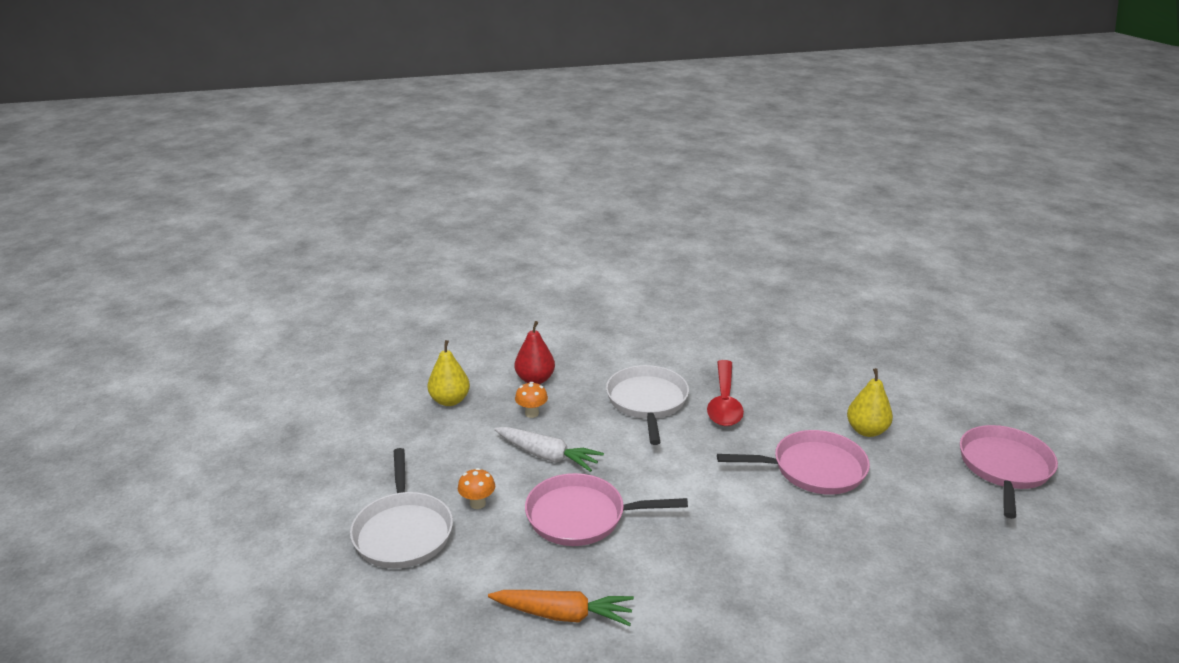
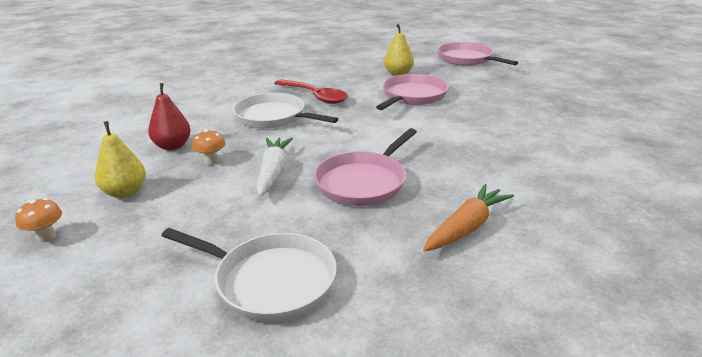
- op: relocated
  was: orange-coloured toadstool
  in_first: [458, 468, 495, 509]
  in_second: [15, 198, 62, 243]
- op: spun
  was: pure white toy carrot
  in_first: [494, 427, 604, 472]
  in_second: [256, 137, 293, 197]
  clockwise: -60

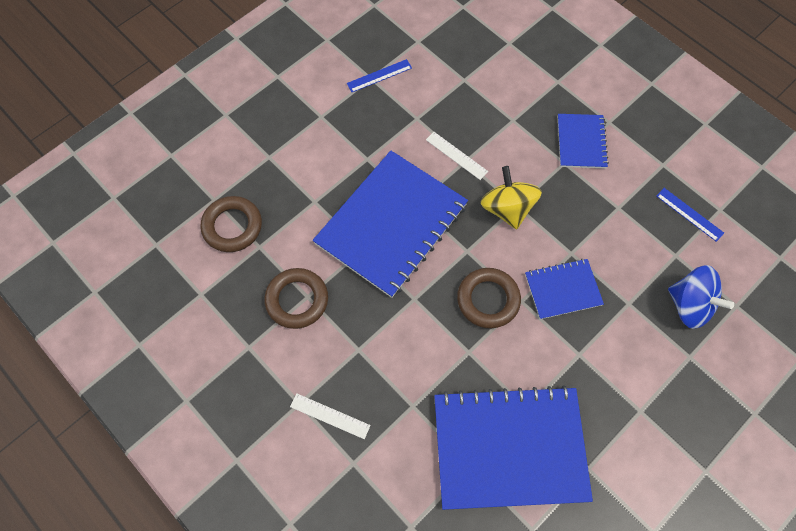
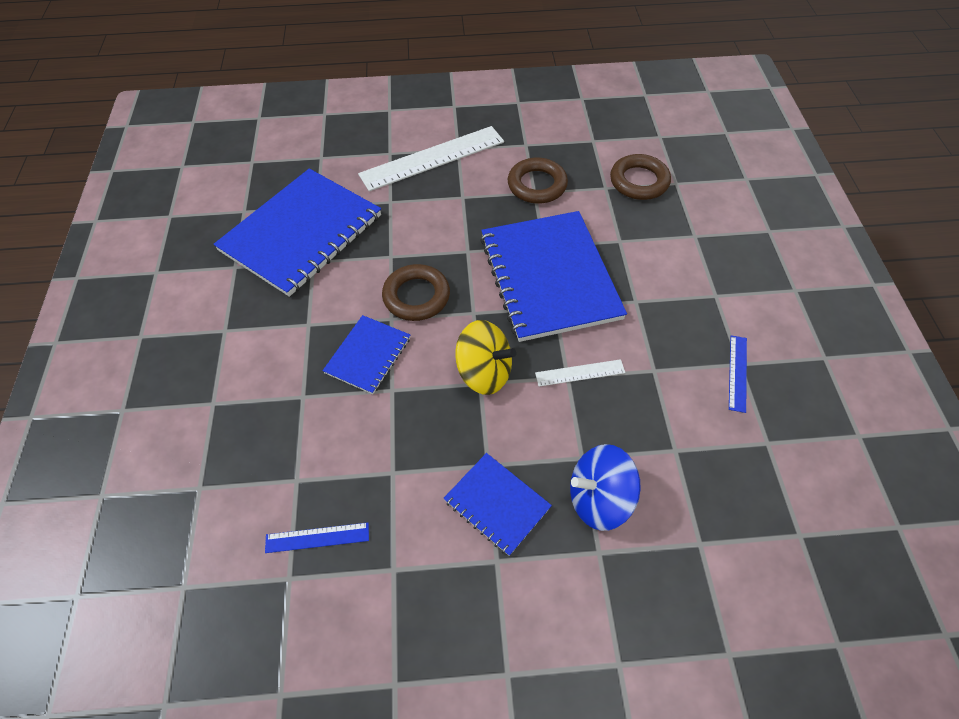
- op: relocated
  was: royal blue whirligig
  in_first: [668, 265, 734, 329]
  in_second: [570, 444, 641, 531]
- op: size
  was: pure white measuring stick
  in_first: [290, 393, 371, 439]
  in_second: [358, 126, 504, 191]
  ratio: 2.13

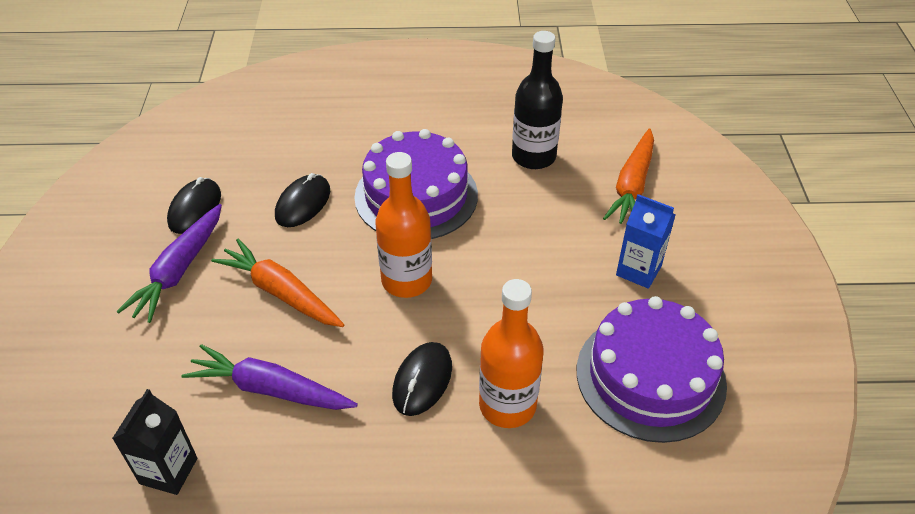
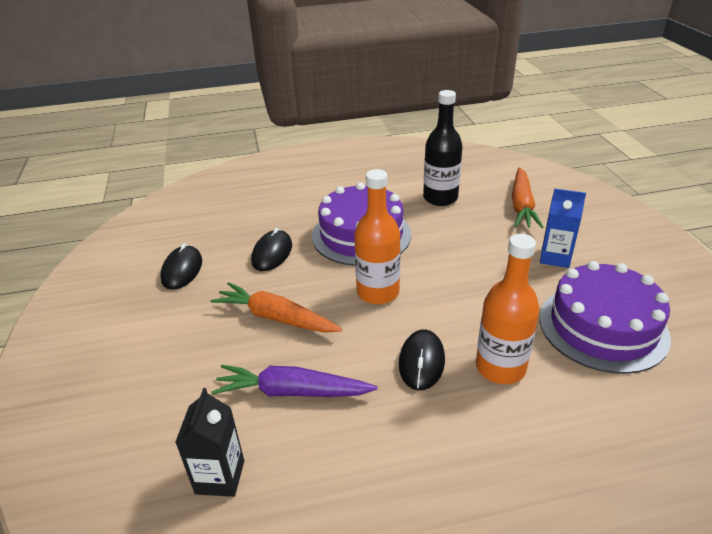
- op: missing
  was: purple toy carrot
  in_first: [116, 204, 222, 323]

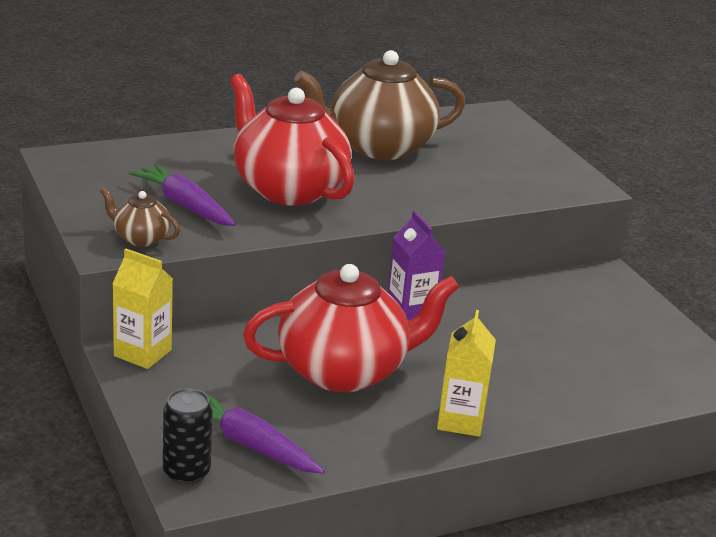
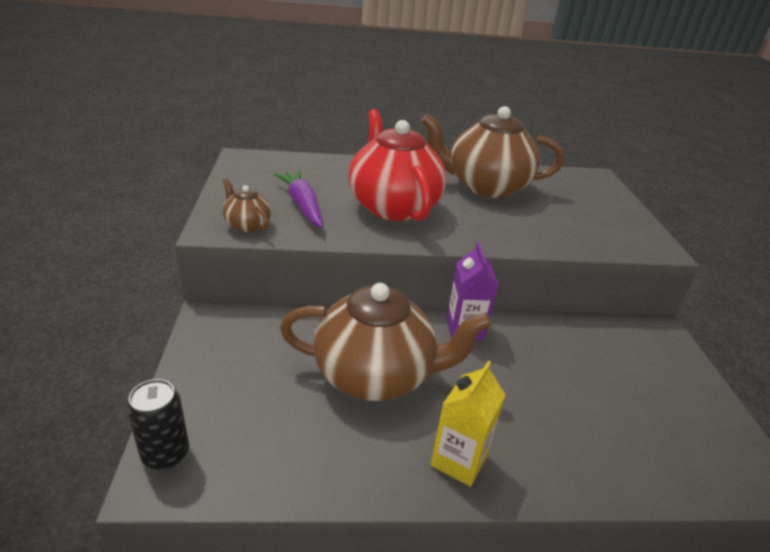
- op: missing
  was: bright yellow juice carton
  in_first: [112, 249, 173, 369]
- op: missing
  was: purple toy carrot
  in_first: [201, 390, 325, 474]
- op: colour
  was: scarlet china teapot
  now: brown china teapot
  in_first: [243, 264, 459, 392]
  in_second: [280, 283, 492, 401]

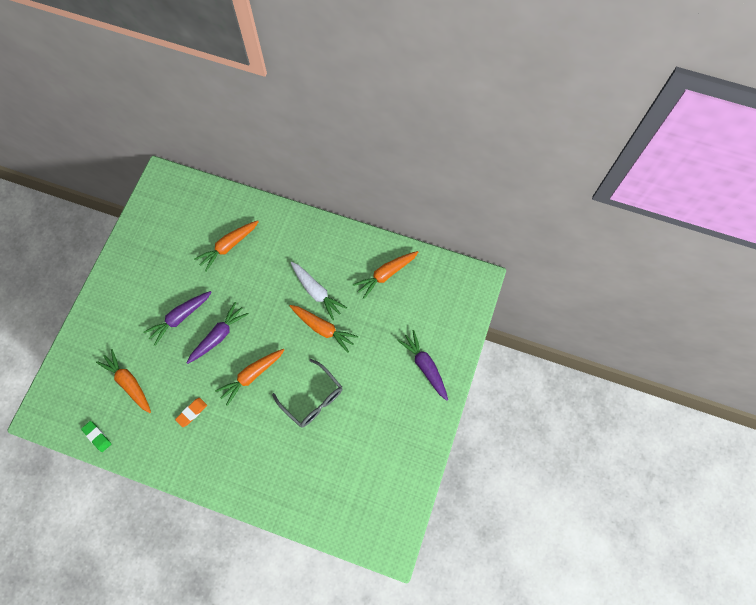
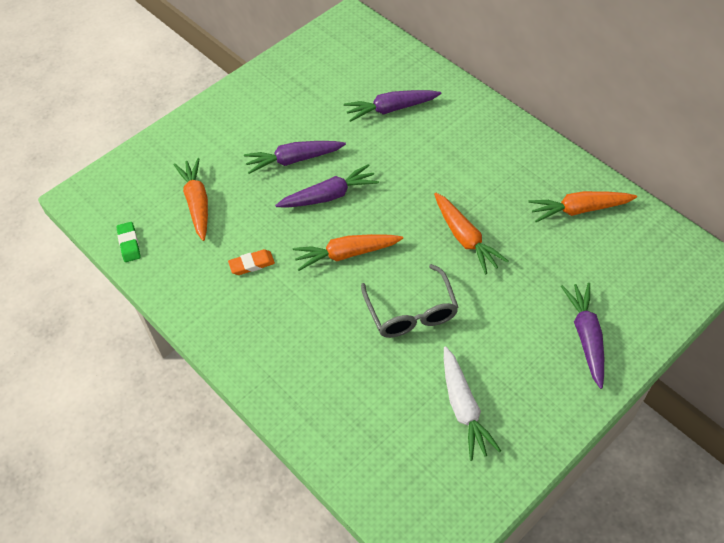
- op: relocated
  was: pure white toy carrot
  in_first: [291, 262, 347, 320]
  in_second: [444, 346, 501, 461]
- op: colour
  was: orange-coloured toy carrot
  now: purple toy carrot
  in_first: [194, 220, 259, 272]
  in_second: [344, 90, 441, 122]

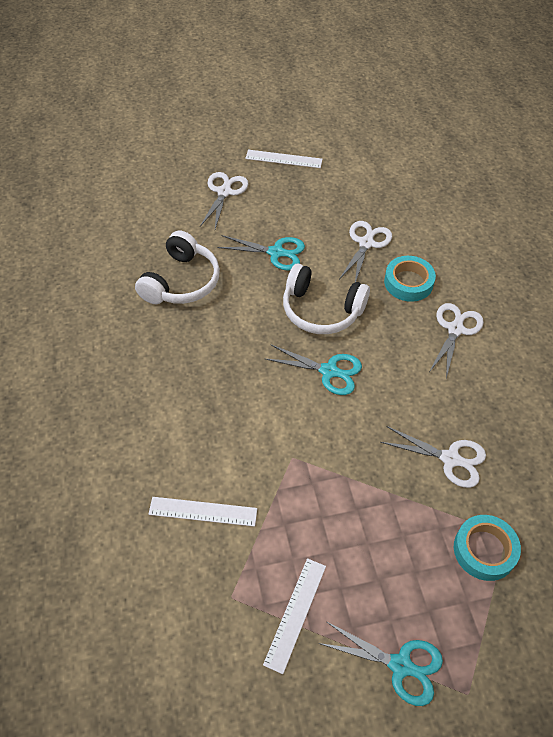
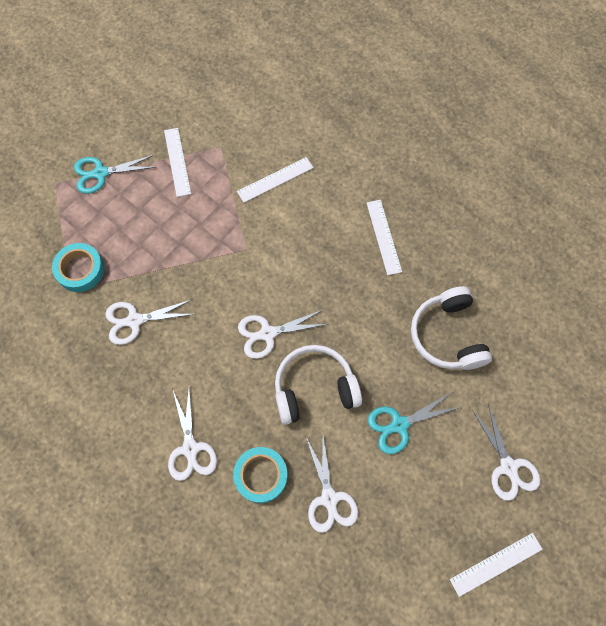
- op: appeared
  now: pure white measuring stick
  in_second: [367, 200, 402, 275]
- op: colour
  was: turquoise pair of scissors
  now: pure white pair of scissors
  in_first: [264, 344, 362, 395]
  in_second: [238, 310, 328, 359]

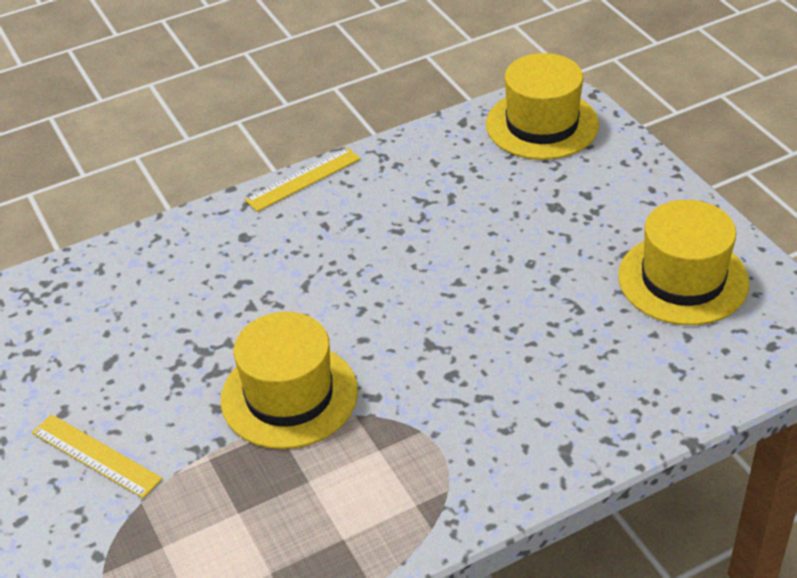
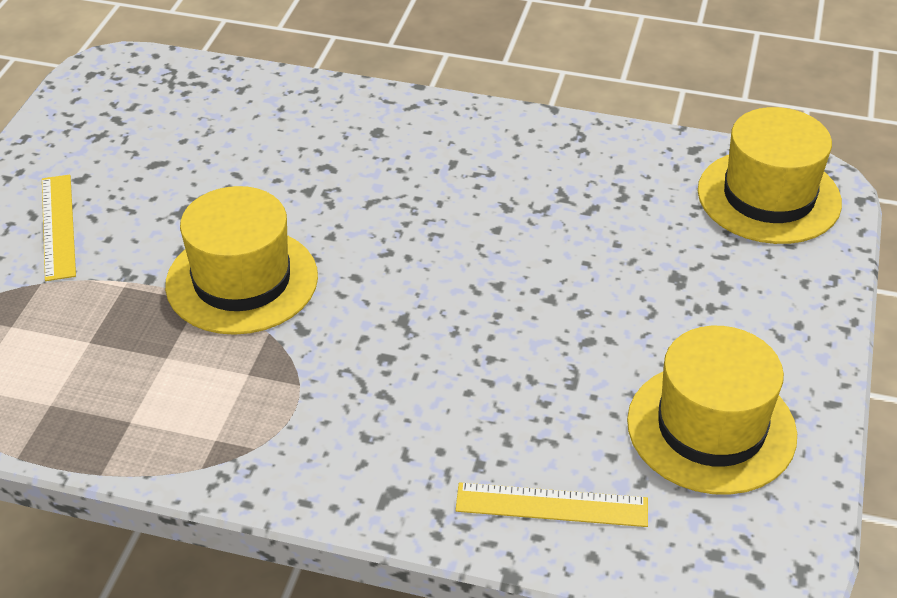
- op: relocated
  was: bright yellow measuring stick
  in_first: [244, 148, 361, 212]
  in_second: [455, 482, 648, 527]

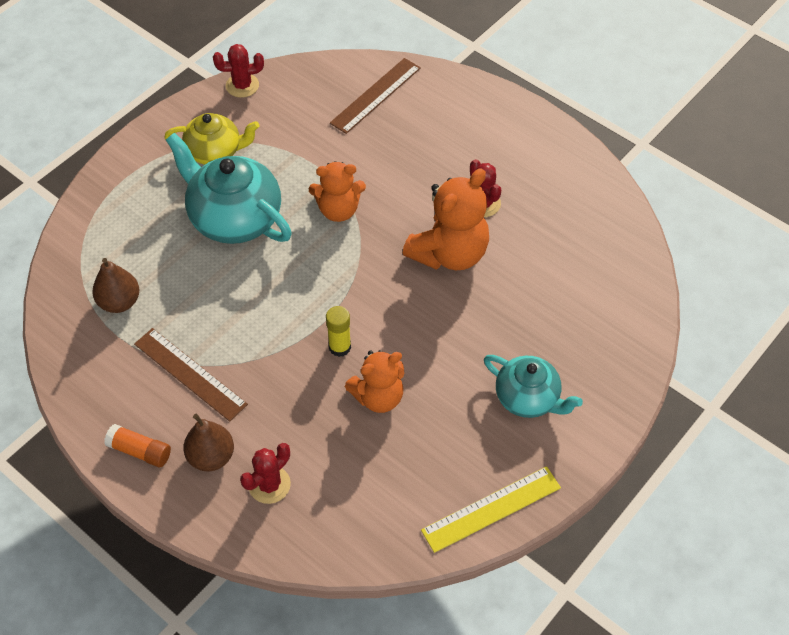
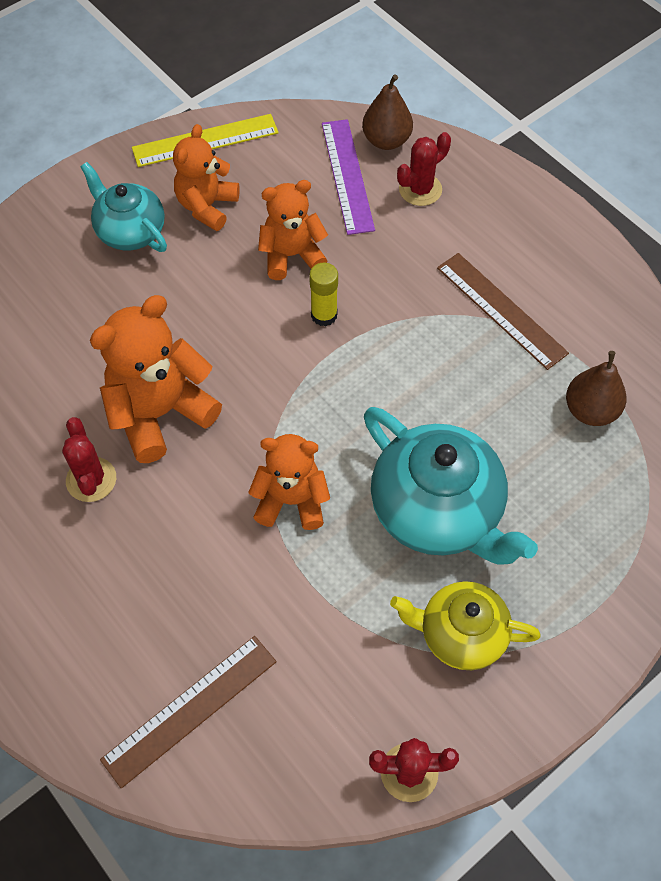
- op: missing
  was: orange-coloured stick of glue
  in_first: [104, 424, 171, 467]
- op: appeared
  now: orange-coloured stuffed bear
  in_second: [173, 124, 240, 231]
- op: appeared
  now: purple measuring stick
  in_second: [322, 119, 375, 235]
- op: relocated
  was: brown pear
  in_first: [183, 414, 234, 471]
  in_second: [362, 74, 413, 150]

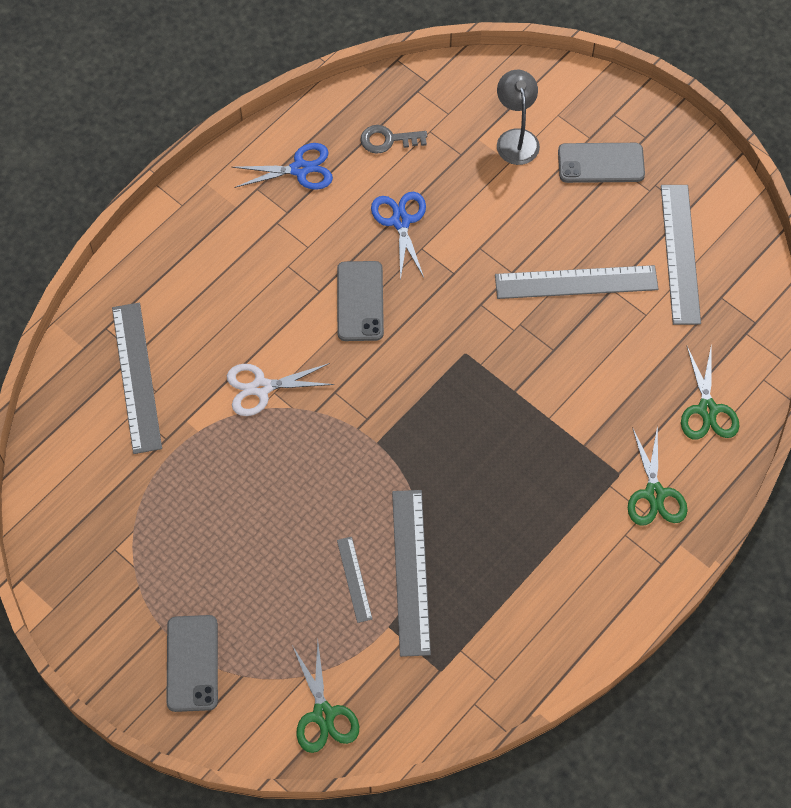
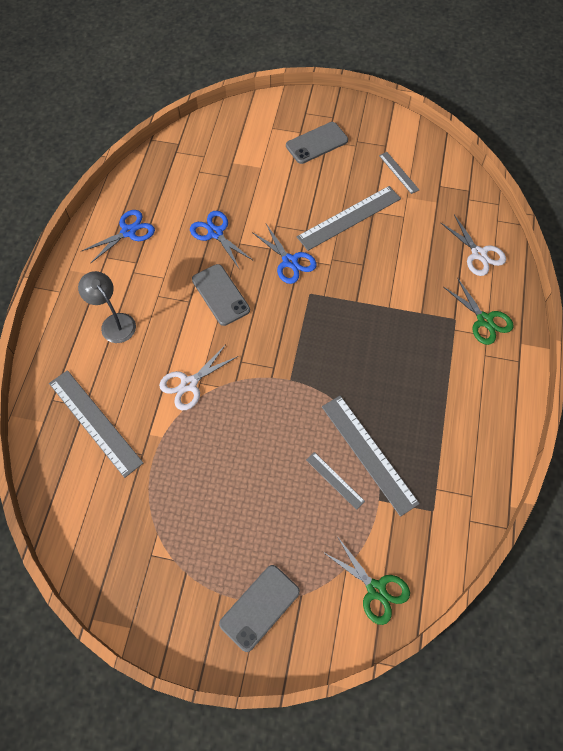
- op: missing
  was: grey latchkey
  in_first: [360, 125, 427, 154]
- op: appeared
  now: royal blue pair of scissors
  in_second: [252, 224, 317, 284]
- op: relocated
  was: grey desk lamp
  in_first: [497, 70, 540, 165]
  in_second: [78, 271, 136, 343]
- op: colour
  was: emerald pair of scissors
  now: pure white pair of scissors
  in_first: [681, 343, 740, 439]
  in_second: [440, 214, 506, 276]
- op: spun
  was: grey mobile phone
  in_first: [166, 615, 218, 712]
  in_second: [219, 565, 300, 652]
  clockwise: 75
- op: size
  was: grey measuring stick
  in_first: [661, 185, 701, 325]
  in_second: [379, 152, 419, 194]
  ratio: 0.51

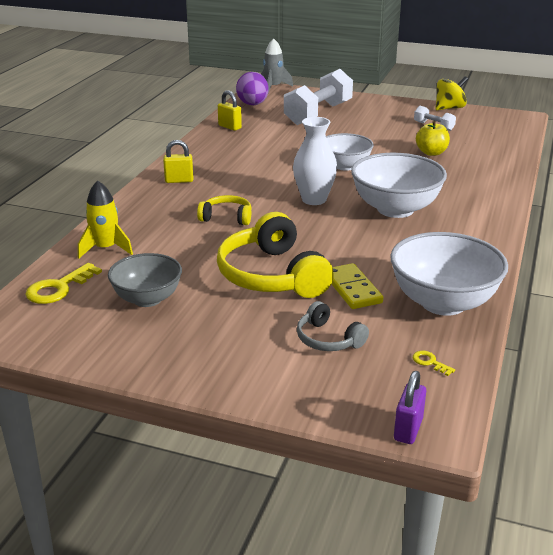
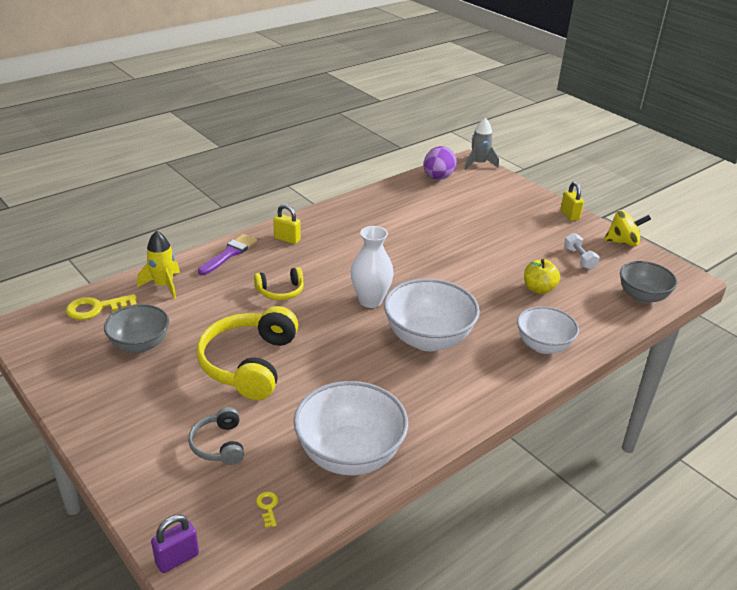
- op: missing
  was: pure white free weight
  in_first: [284, 69, 353, 125]
- op: missing
  was: bright yellow domino tile
  in_first: [331, 263, 383, 309]
- op: appeared
  now: purple brush
  in_second: [198, 234, 257, 275]
- op: appeared
  now: grey serving bowl
  in_second: [620, 261, 677, 303]
- op: relocated
  was: bright yellow lock
  in_first: [218, 90, 242, 131]
  in_second: [560, 181, 584, 221]
- op: relocated
  was: pure white serving bowl
  in_first: [326, 133, 374, 171]
  in_second: [517, 306, 579, 354]
- op: spun
  was: bright yellow headphones
  in_first: [197, 195, 252, 225]
  in_second: [254, 267, 304, 300]
  clockwise: 120

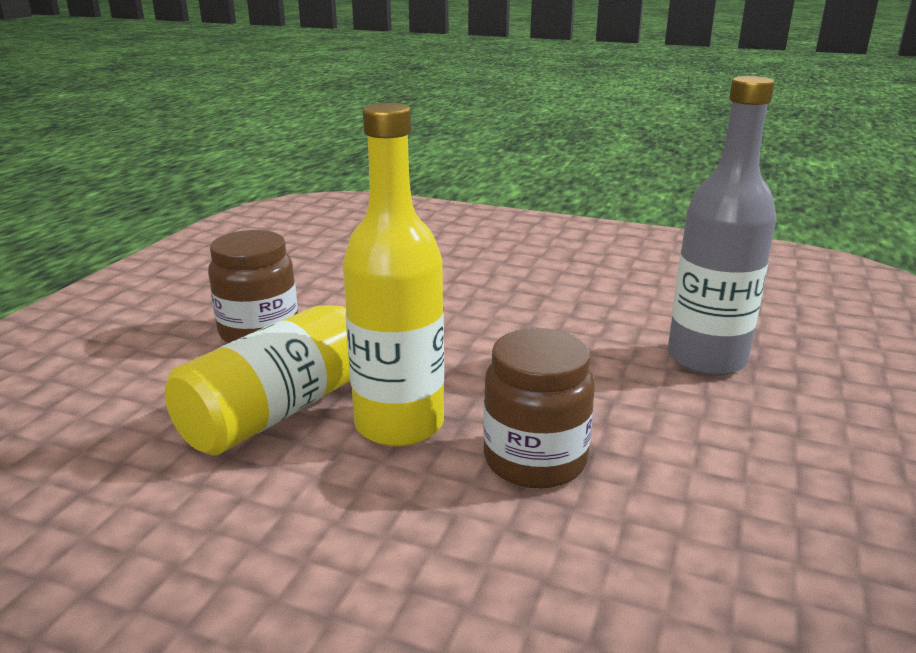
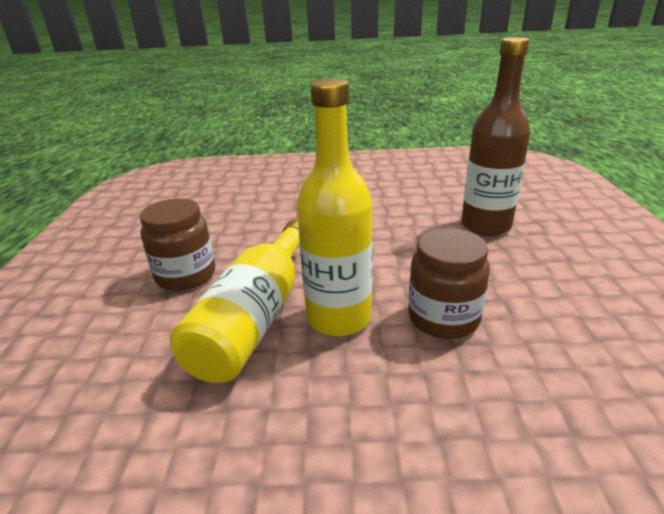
- op: colour
  was: grey bottle
  now: brown bottle
  in_first: [668, 76, 776, 376]
  in_second: [461, 37, 530, 236]

